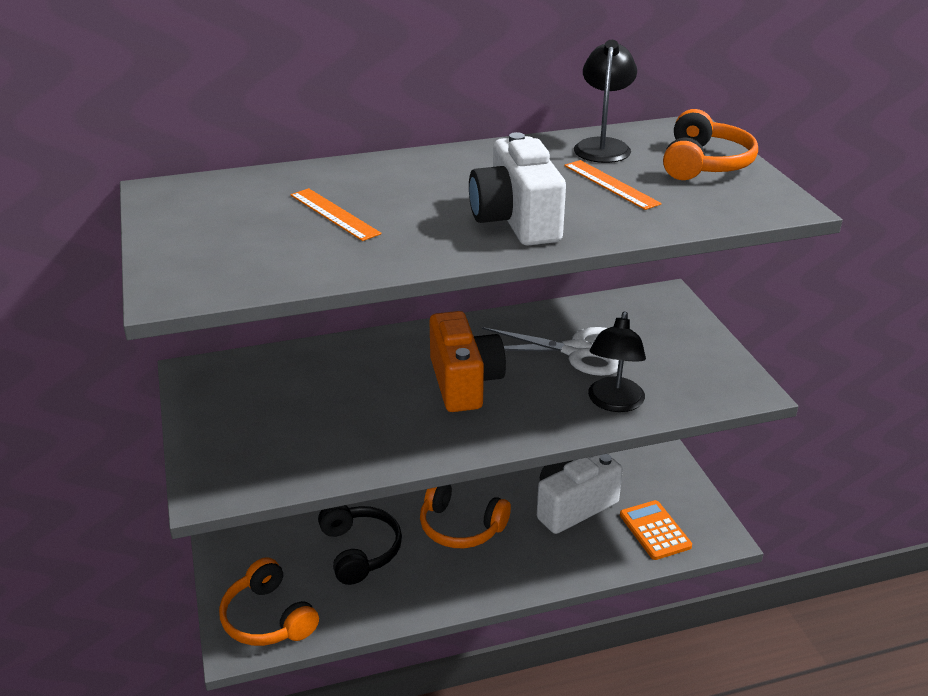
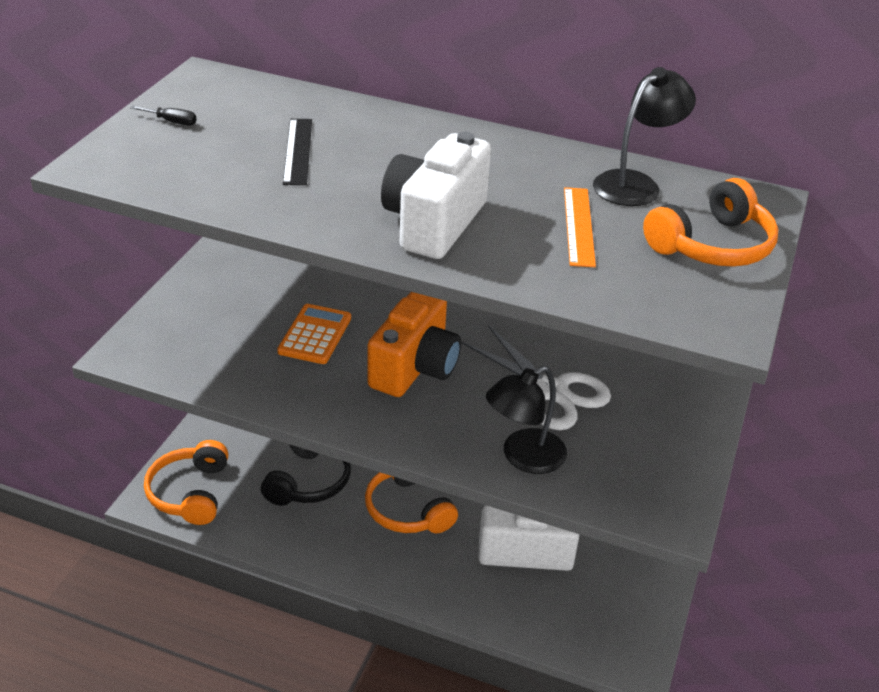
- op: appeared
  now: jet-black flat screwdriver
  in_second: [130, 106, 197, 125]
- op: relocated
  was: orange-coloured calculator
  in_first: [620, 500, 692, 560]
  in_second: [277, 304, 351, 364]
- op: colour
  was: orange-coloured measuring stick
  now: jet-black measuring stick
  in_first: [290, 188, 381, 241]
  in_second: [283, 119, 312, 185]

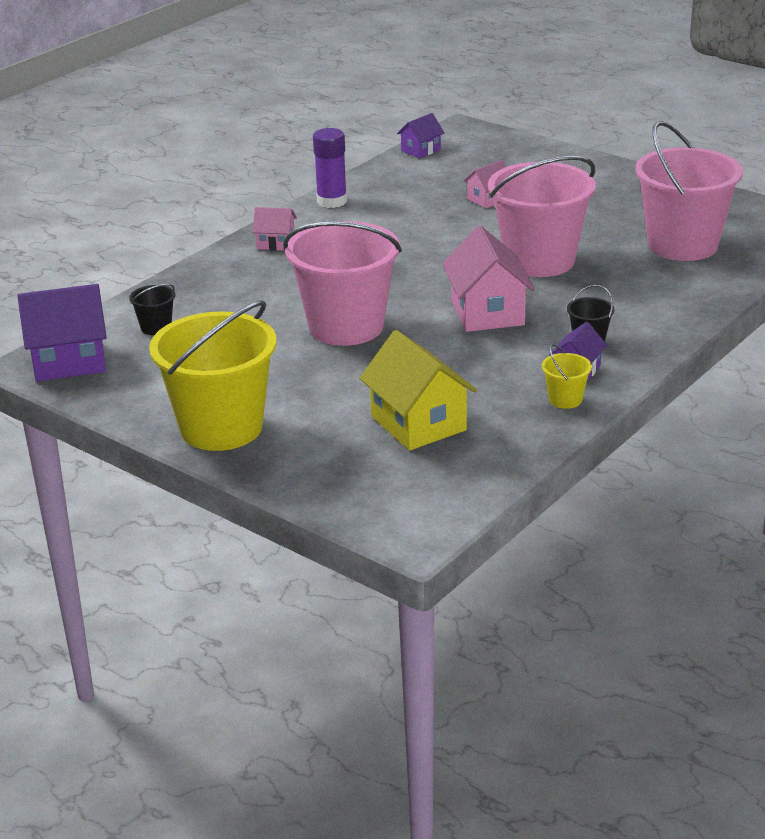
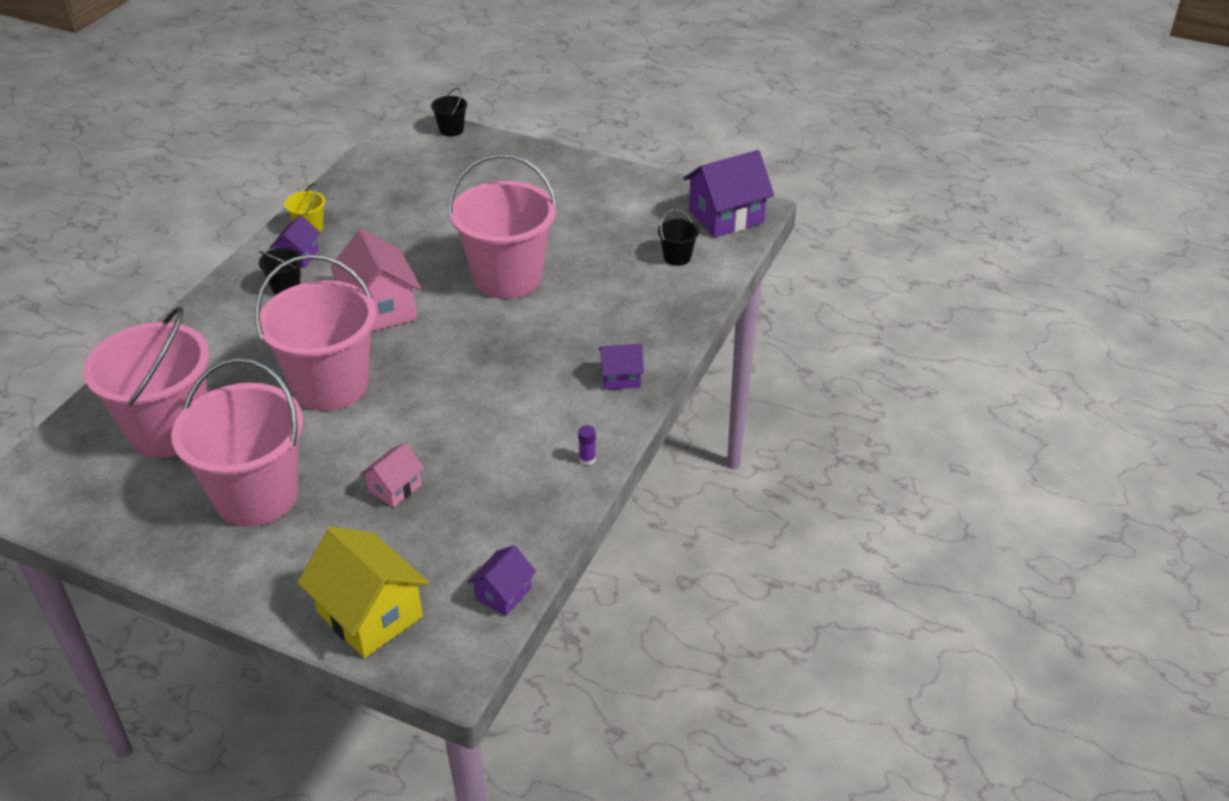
- op: missing
  was: bright yellow pail
  in_first: [149, 300, 277, 451]
- op: appeared
  now: rose-pink pail
  in_second: [171, 358, 303, 527]
- op: appeared
  now: jet-black pail
  in_second: [431, 88, 467, 137]
- op: relocated
  was: bright yellow house
  in_first: [359, 330, 477, 450]
  in_second: [297, 527, 429, 658]
- op: colour
  was: rose-pink house
  now: purple house
  in_first: [252, 207, 297, 251]
  in_second: [599, 344, 644, 390]
- op: size
  was: purple stick of glue
  in_first: [313, 128, 347, 208]
  in_second: [578, 425, 596, 465]
  ratio: 0.45

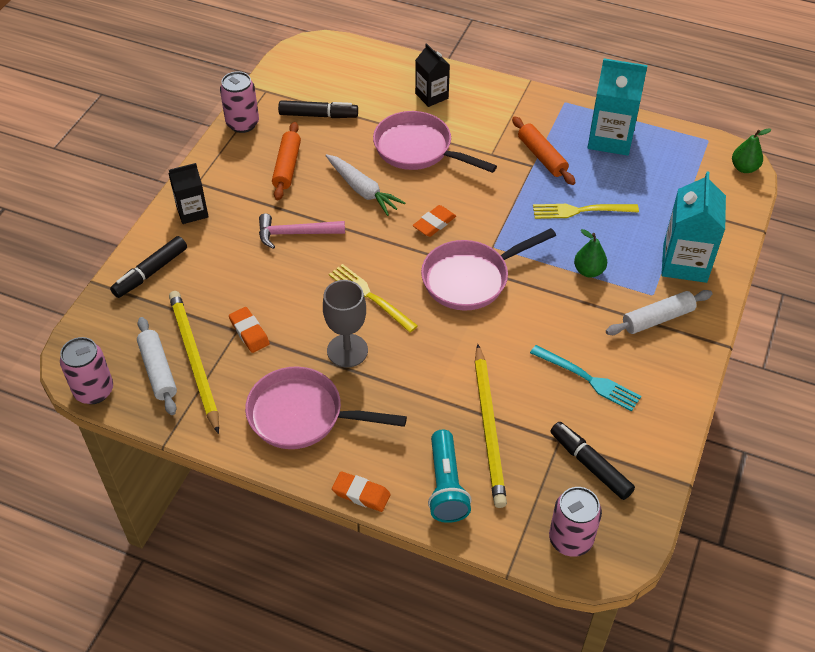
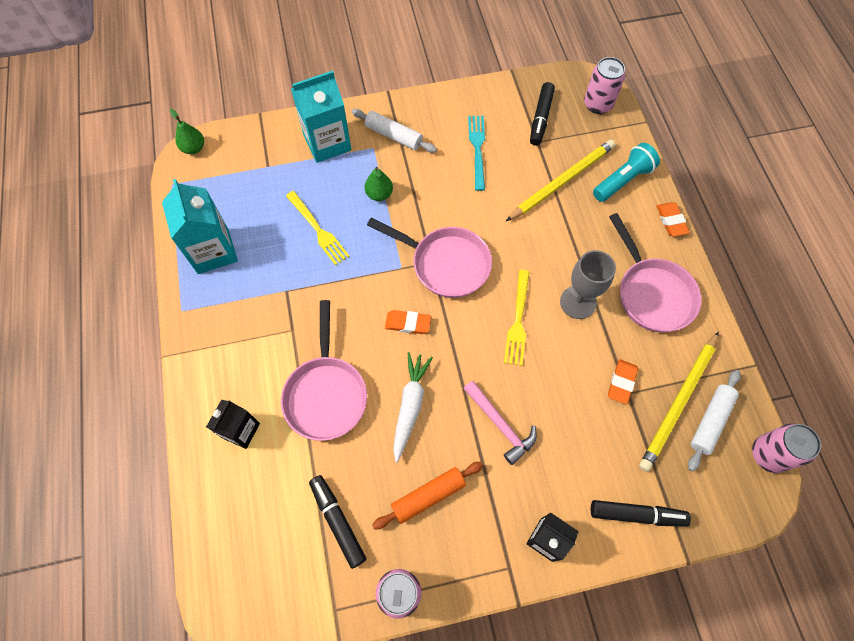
- op: missing
  was: orange-coloured pastry roller
  in_first: [512, 116, 576, 185]

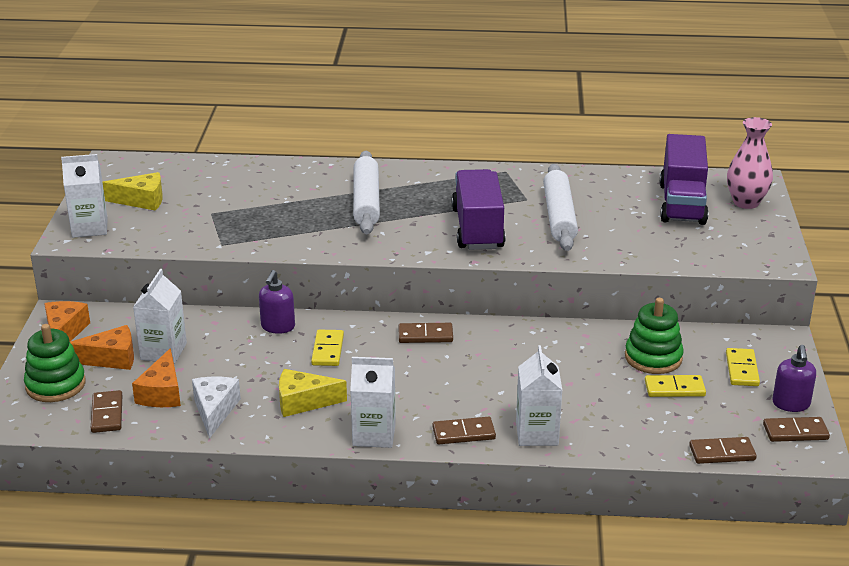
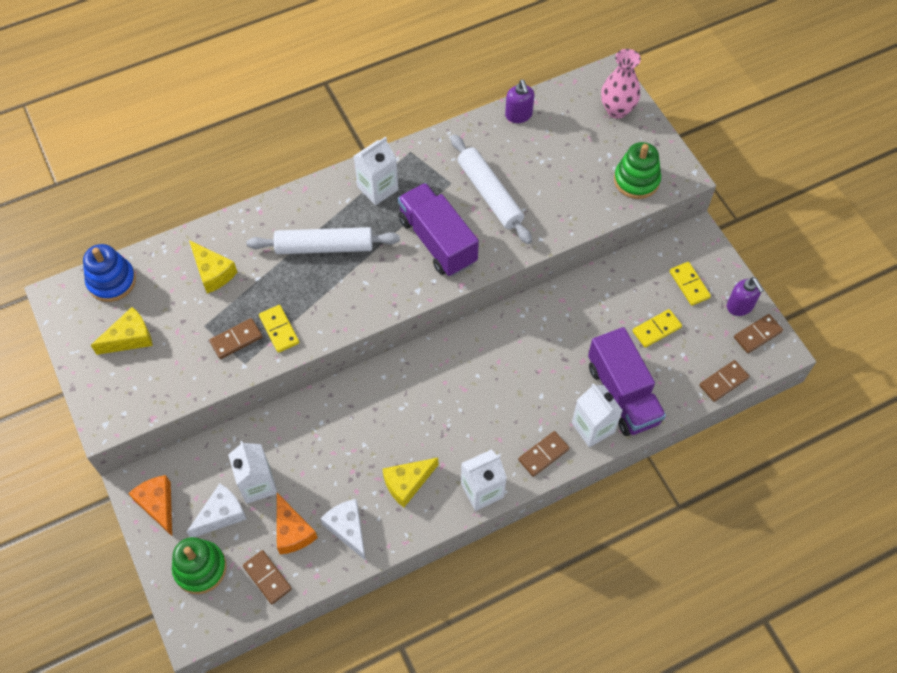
- op: appeared
  now: royal blue stacking toy
  in_second: [83, 244, 136, 302]
- op: appeared
  now: bright yellow piece of cheese
  in_second: [189, 240, 237, 293]
- op: relocated
  was: pure white juice carton
  in_first: [61, 154, 108, 238]
  in_second: [354, 137, 398, 205]
- op: relocated
  was: purple soap dispenser
  in_first: [259, 270, 295, 334]
  in_second: [505, 80, 534, 123]
- op: relocated
  was: bright yellow domino tile
  in_first: [311, 330, 344, 366]
  in_second: [259, 305, 299, 353]
- op: relocated
  was: brown domino tile
  in_first: [399, 323, 453, 343]
  in_second: [209, 318, 263, 359]
- op: relocated
  was: emerald stacking toy
  in_first: [625, 298, 684, 374]
  in_second: [614, 142, 661, 199]
- op: relocated
  was: purple lorry
  in_first: [660, 134, 708, 225]
  in_second: [588, 327, 666, 436]
- op: colour
  was: orange-coloured piece of cheese
  now: pure white piece of cheese
  in_first: [70, 325, 134, 370]
  in_second: [187, 484, 247, 537]
- op: spun
  was: pure white pastry roller
  in_first: [353, 151, 380, 234]
  in_second: [247, 227, 400, 254]
  clockwise: -60

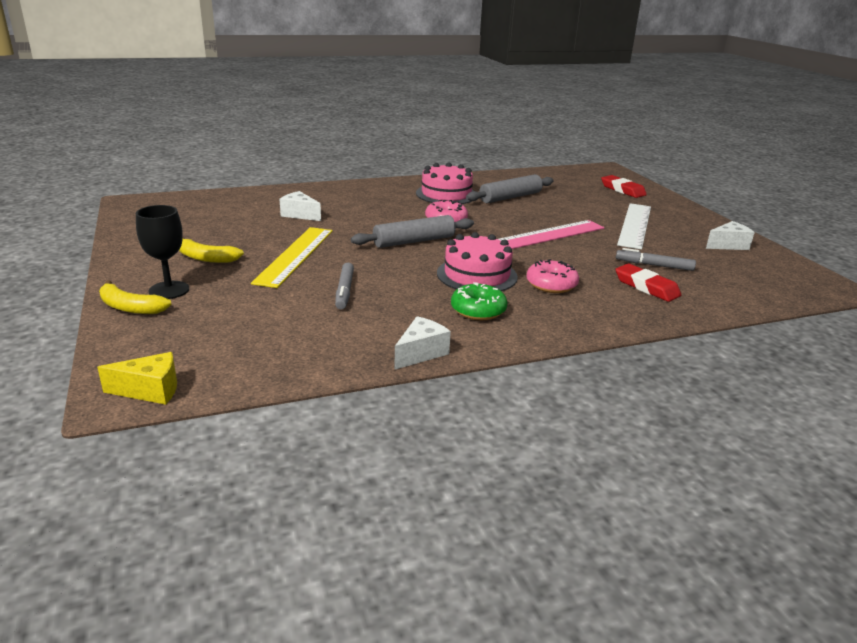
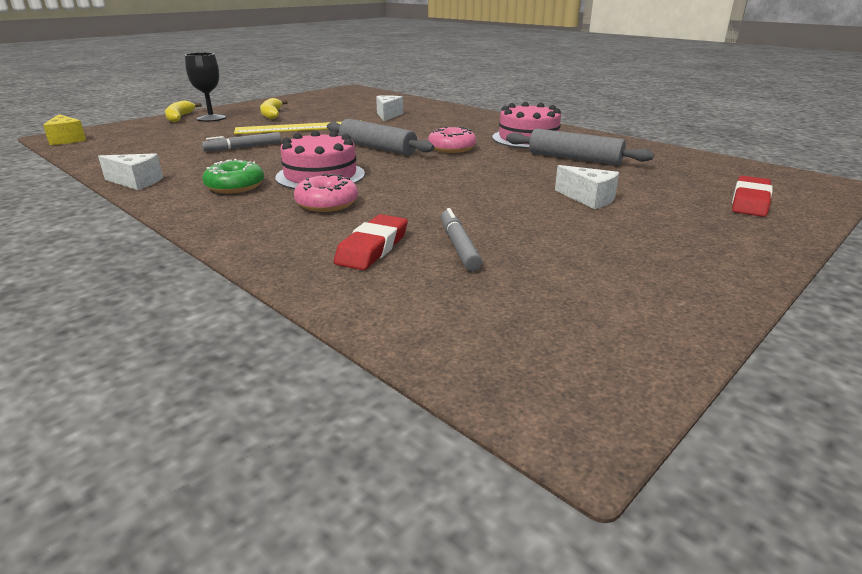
- op: missing
  was: rose-pink measuring stick
  in_first: [498, 220, 604, 249]
- op: missing
  was: pure white measuring stick
  in_first: [617, 203, 651, 249]
- op: relocated
  was: pure white piece of cheese
  in_first: [706, 221, 755, 250]
  in_second: [555, 165, 619, 209]

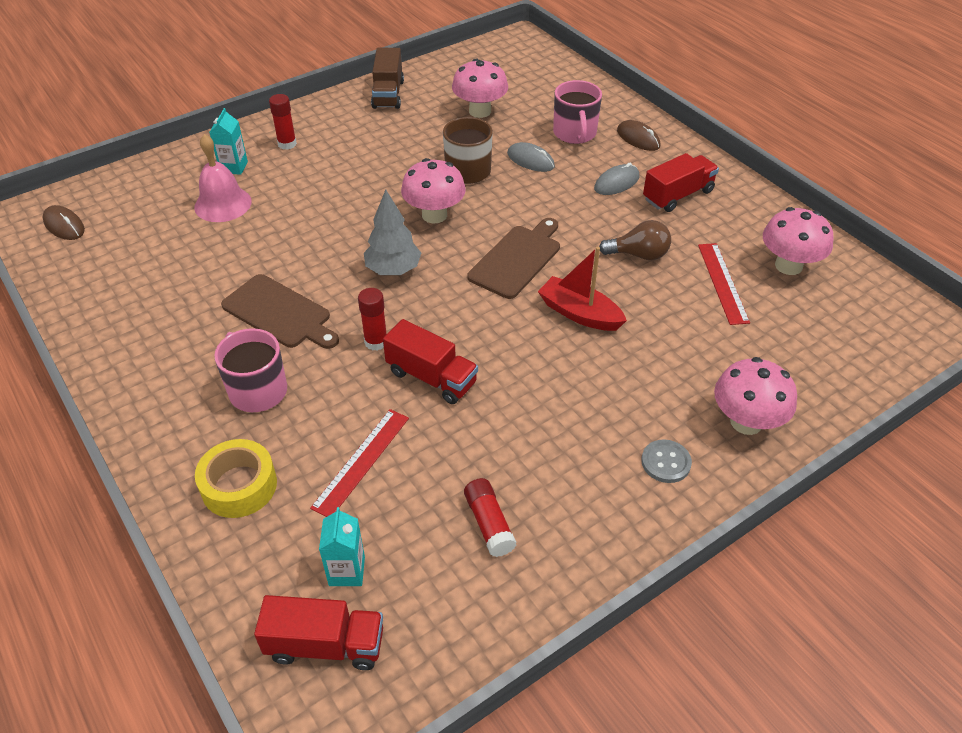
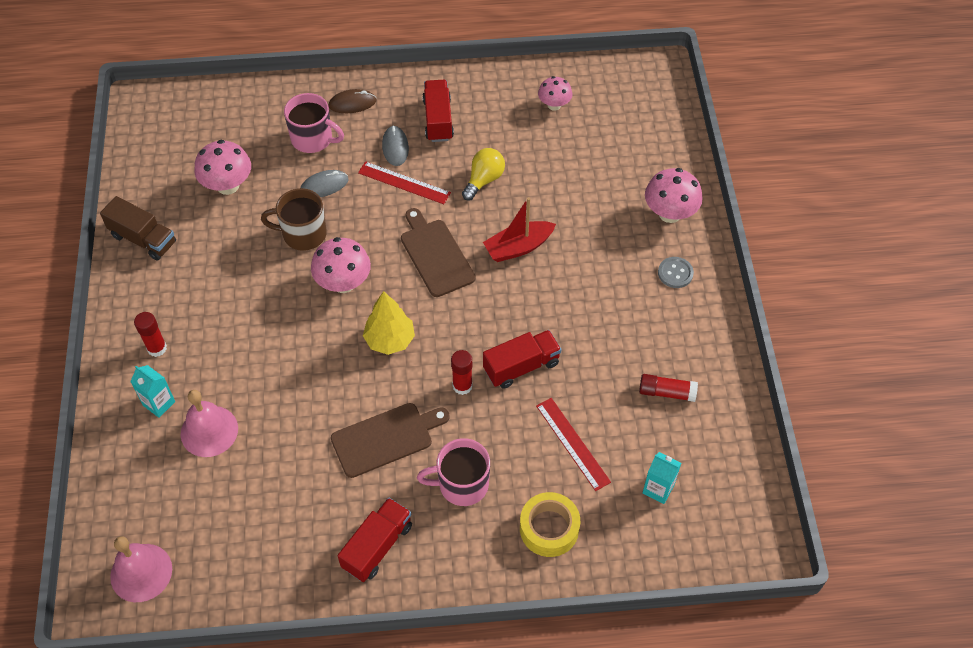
- op: relocated
  was: scarlet lorry
  in_first: [254, 595, 383, 670]
  in_second: [338, 498, 412, 582]
- op: relocated
  was: scarlet measuring stick
  in_first: [698, 243, 750, 325]
  in_second: [358, 161, 451, 204]
- op: exchanged
  was: brown PC mouse
  now: rose-pink school bell
  in_first: [42, 205, 85, 240]
  in_second: [110, 536, 172, 602]
- op: colour
  was: grey tree
  now: bright yellow tree
  in_first: [364, 189, 421, 275]
  in_second: [363, 291, 415, 355]
- op: colour
  was: brown bulb
  now: bright yellow bulb
  in_first: [599, 220, 671, 260]
  in_second: [462, 148, 505, 201]
- op: size
  was: rose-pink toadstool
  in_first: [763, 207, 834, 275]
  in_second: [538, 76, 572, 111]
  ratio: 0.64

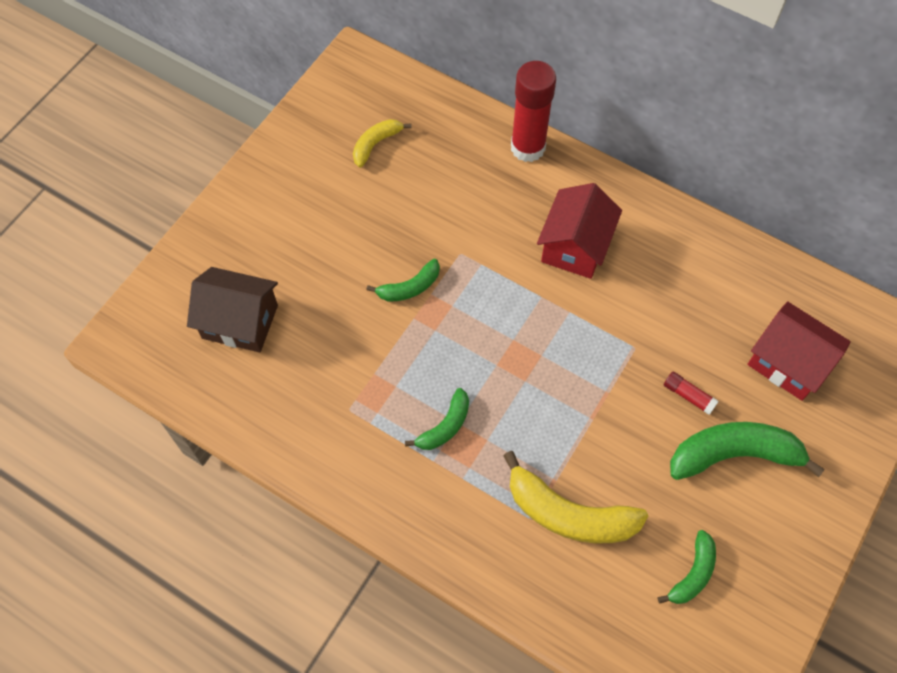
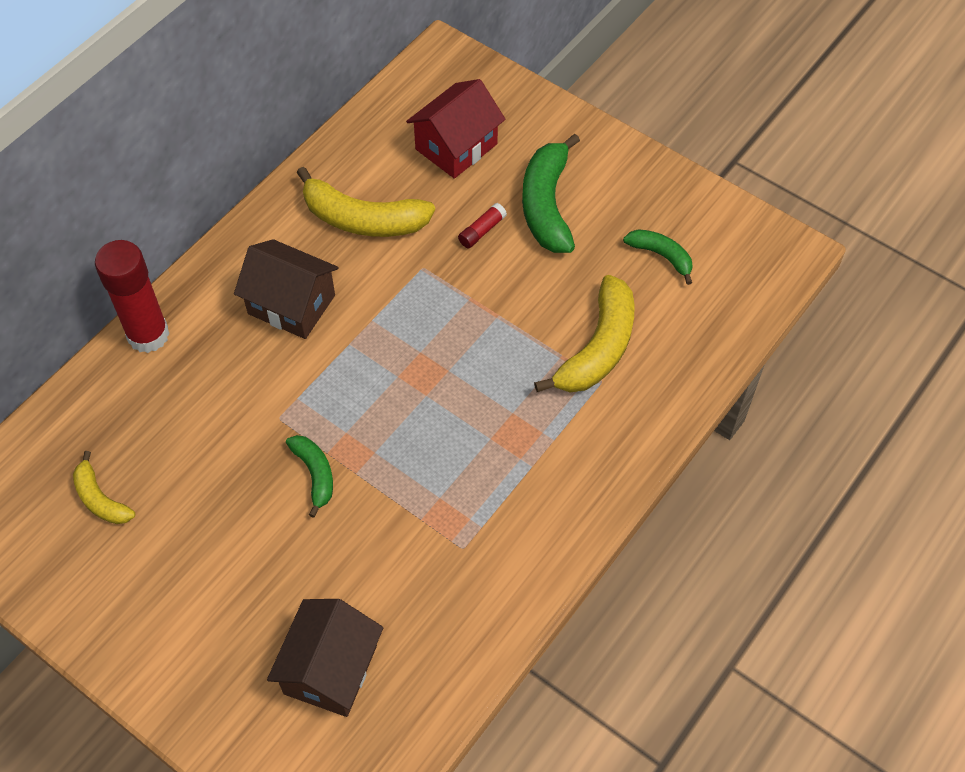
- op: missing
  was: emerald banana
  in_first: [405, 388, 469, 450]
- op: appeared
  now: bright yellow banana
  in_second: [297, 167, 435, 237]
- op: colour
  was: scarlet house
  now: brown house
  in_first: [537, 183, 622, 279]
  in_second: [234, 239, 338, 339]

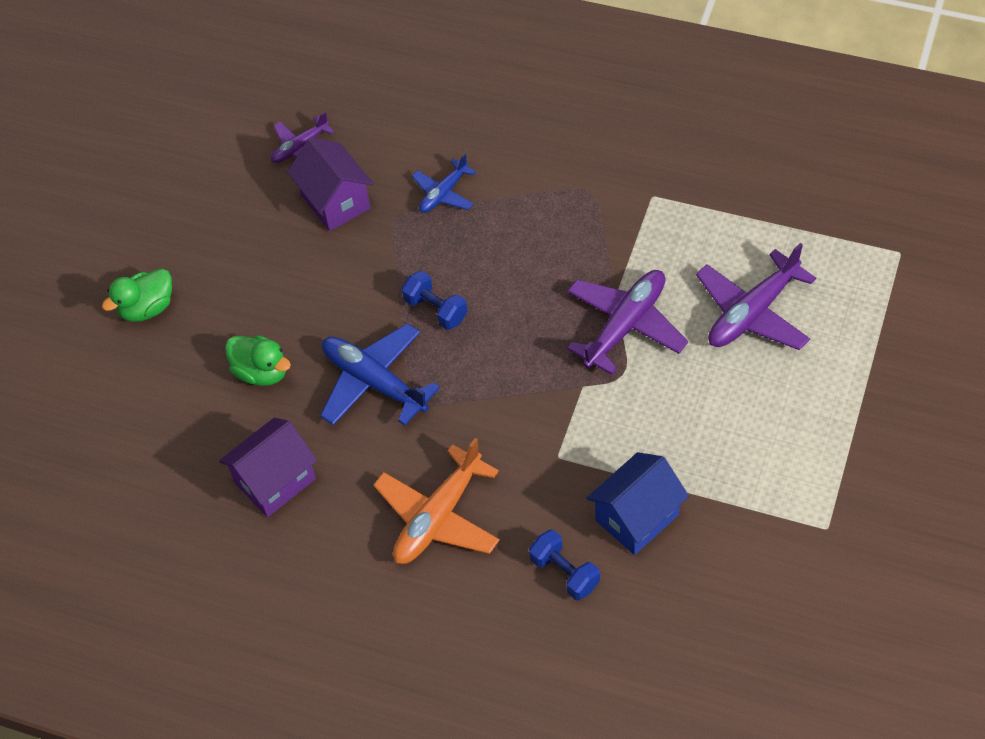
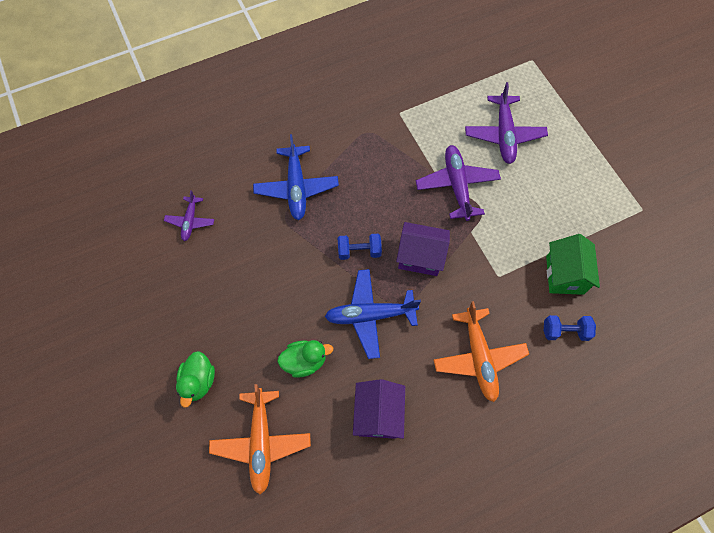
- op: appeared
  now: orange-coloured plane
  in_second: [209, 384, 311, 494]
- op: relocated
  was: purple house
  in_first: [287, 137, 373, 231]
  in_second: [396, 222, 450, 276]
- op: colour
  was: royal blue house
  now: emerald house
  in_first: [587, 452, 689, 555]
  in_second: [546, 234, 600, 295]
- op: size
  was: royal blue plane
  in_first: [412, 154, 476, 213]
  in_second: [253, 134, 339, 220]
  ratio: 1.73

